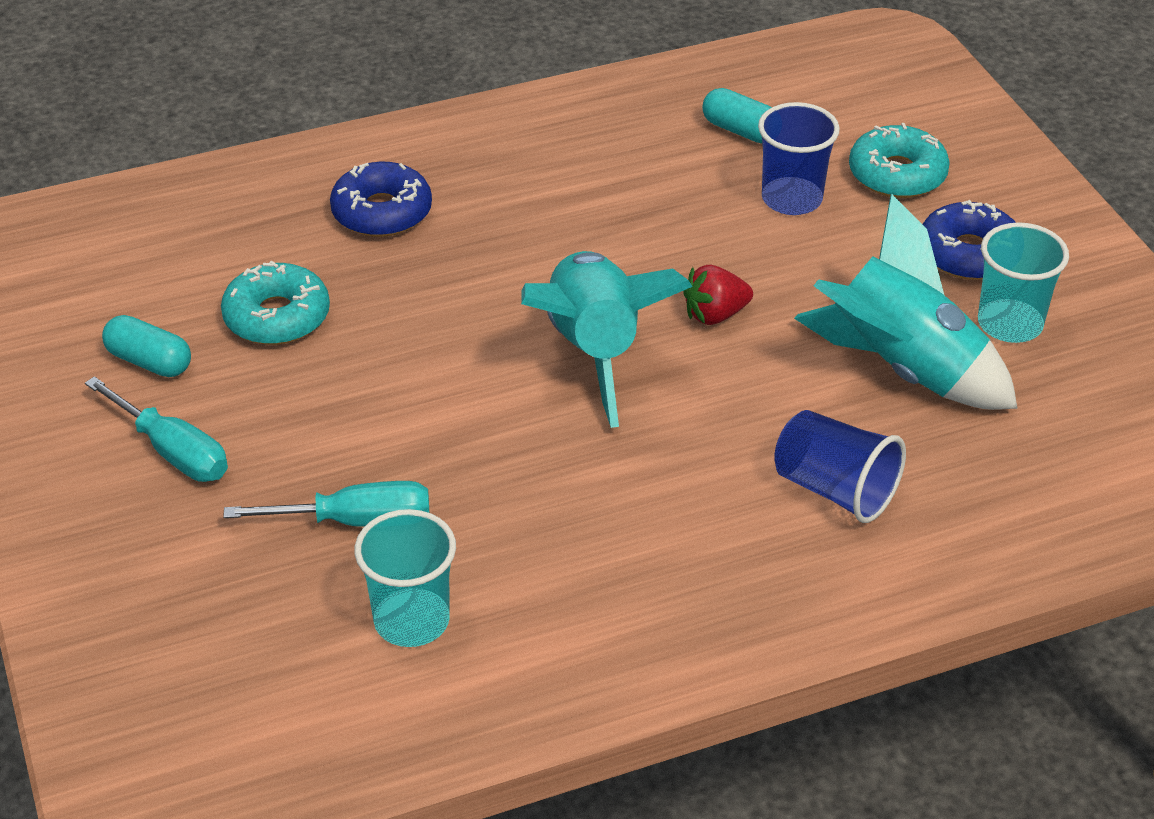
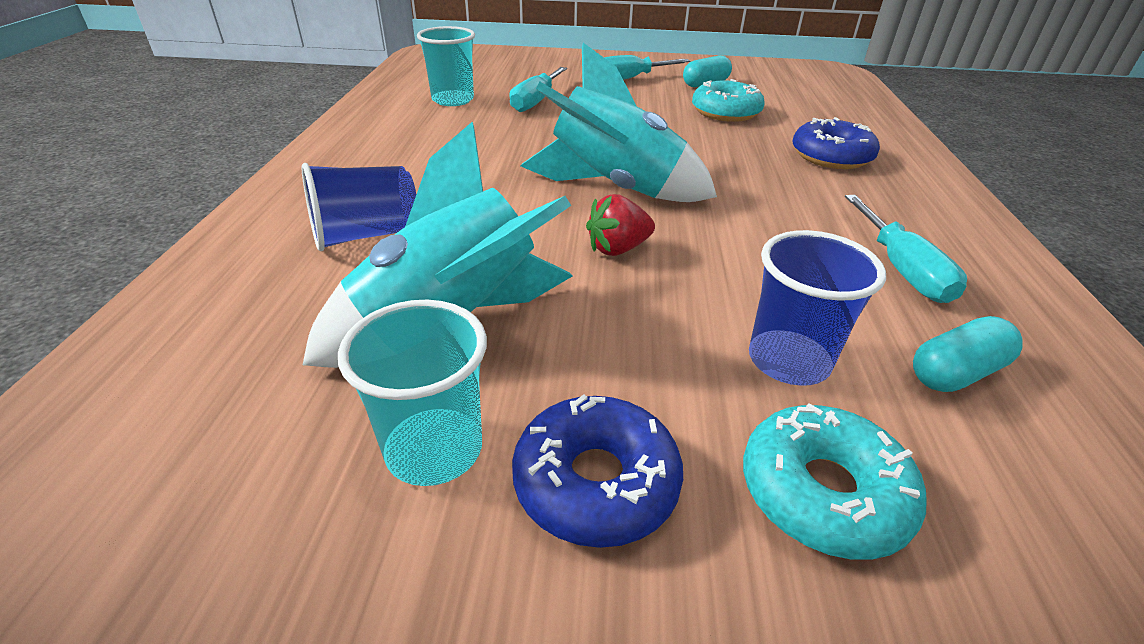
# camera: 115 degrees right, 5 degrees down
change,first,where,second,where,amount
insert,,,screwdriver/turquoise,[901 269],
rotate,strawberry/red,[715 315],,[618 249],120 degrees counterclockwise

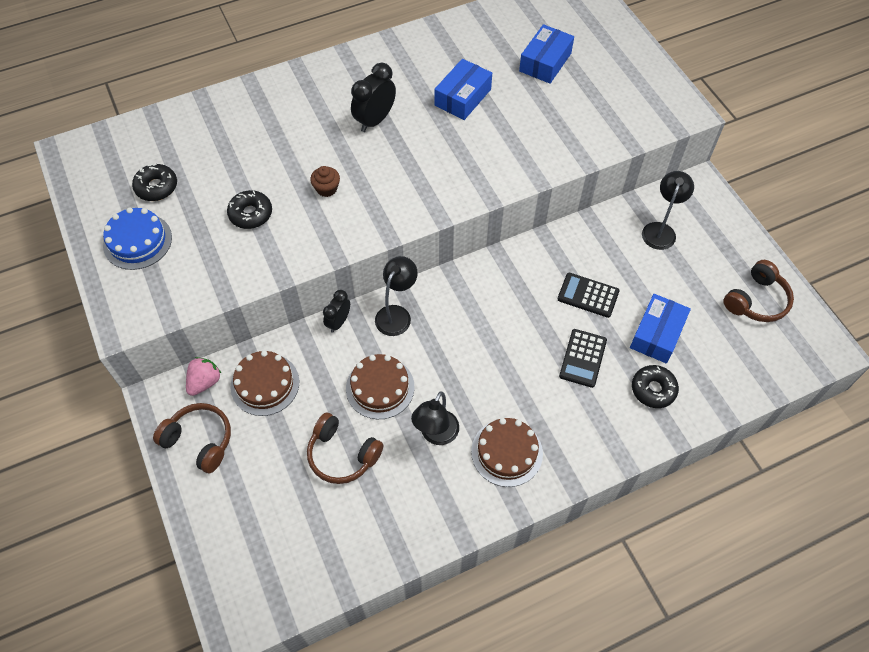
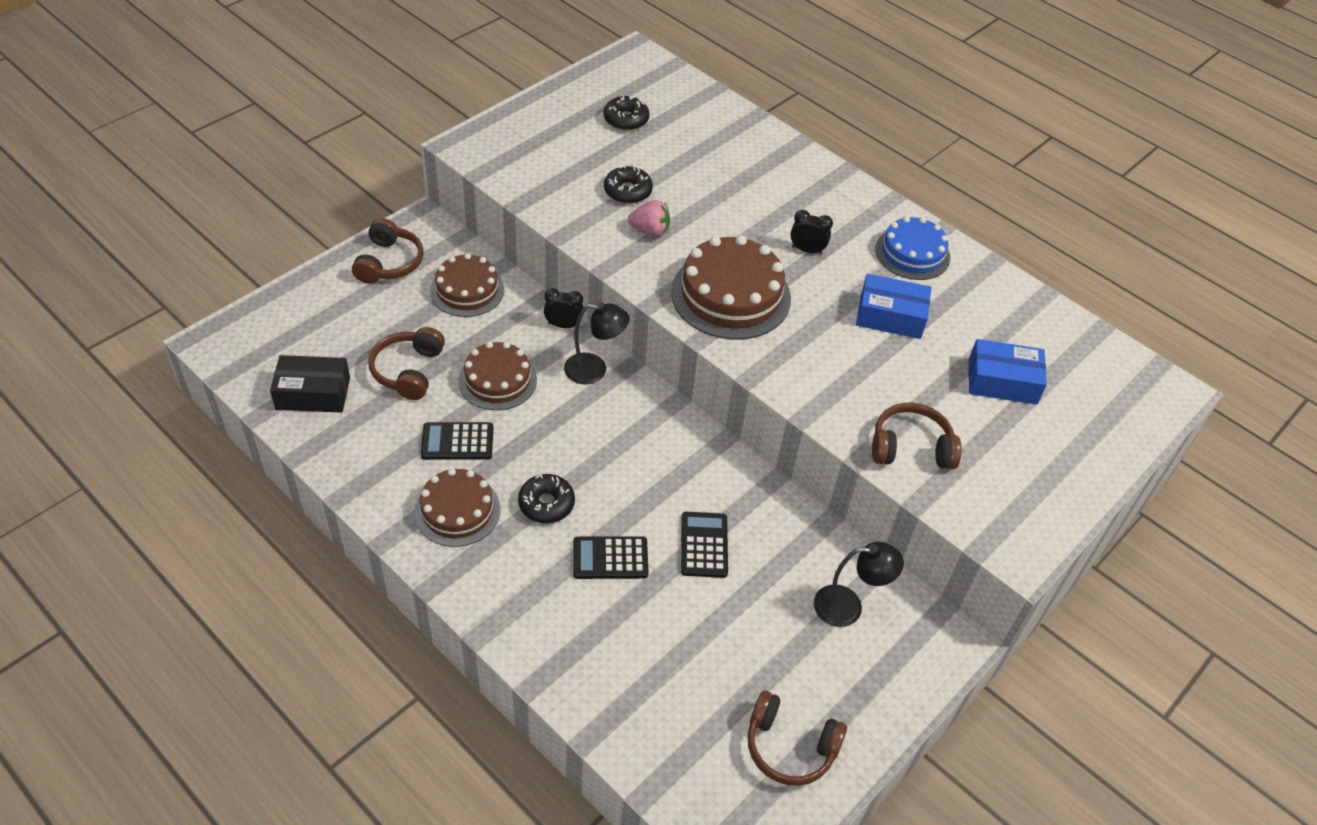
# camera: 65 degrees right, 10 degrees down
change,first,where,second,where,amount
delete,cupcake/brown,[326 189],,,
delete,box/blue,[657 334],,,
insert,,,box/black,[313 393],
insert,,,cake/brown,[730 295],
insert,,,headphones/brown,[911 447],
move,cake/blue,[137 241],,[912 253],
move,strawberry/pink,[205 382],,[650 231],
move,donut/black,[653 389],,[546 504],
replace,lamp/black,[436 435],calculator/black,[457 442],
resize,clock/black,[375 120],,[807 250],x0.64

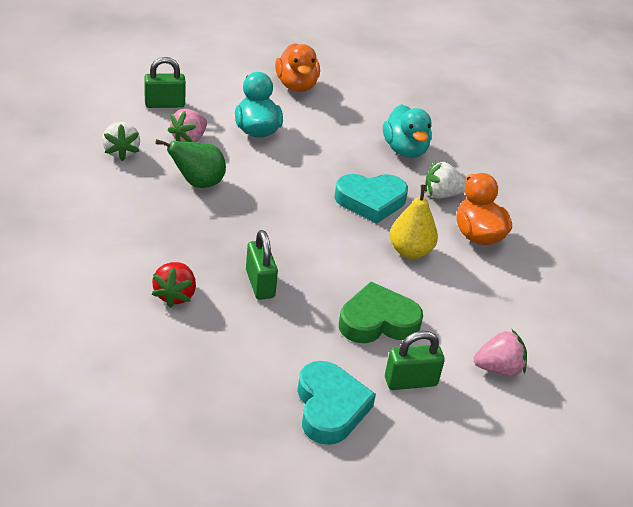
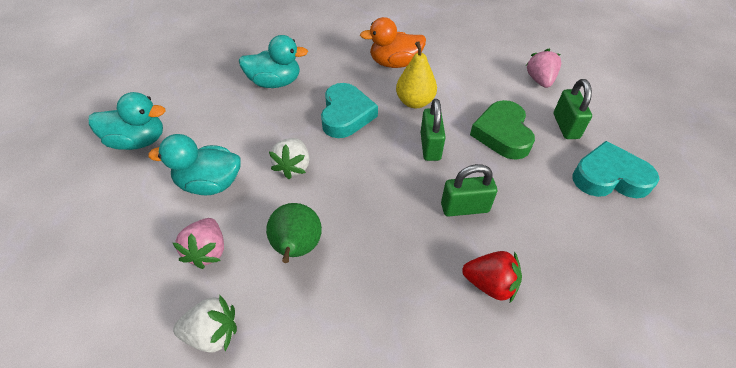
# camera: 75 degrees left, 10 degrees up
change,first,where,second,where,amount
move,padlock/green,[164 104],,[430 146],
move,strawberry/white,[441 194],,[293 167],
recolor,duck/orange,[296 85],duck/turquoise,[138 141],
rotate,strawberry/pink,[189 139],,[208 251],45 degrees clockwise

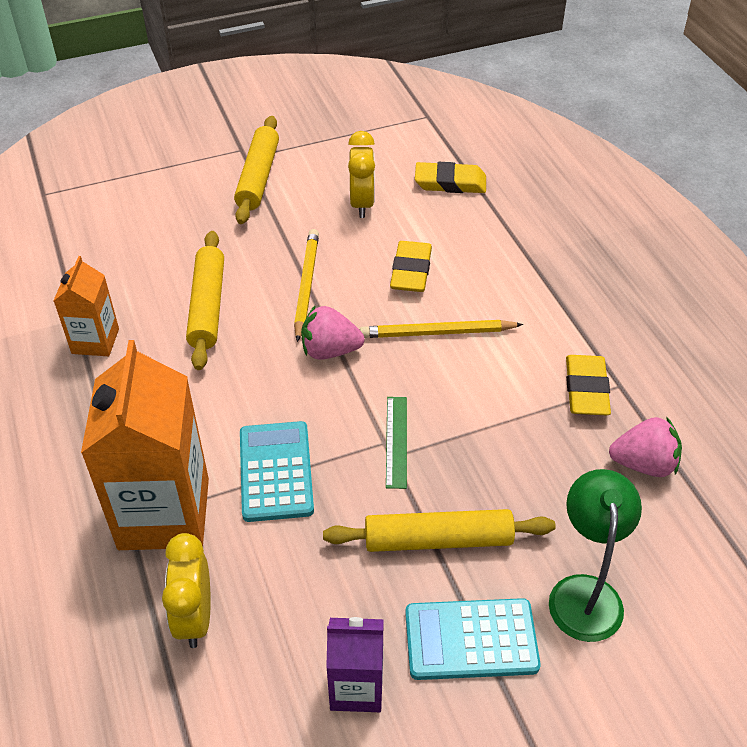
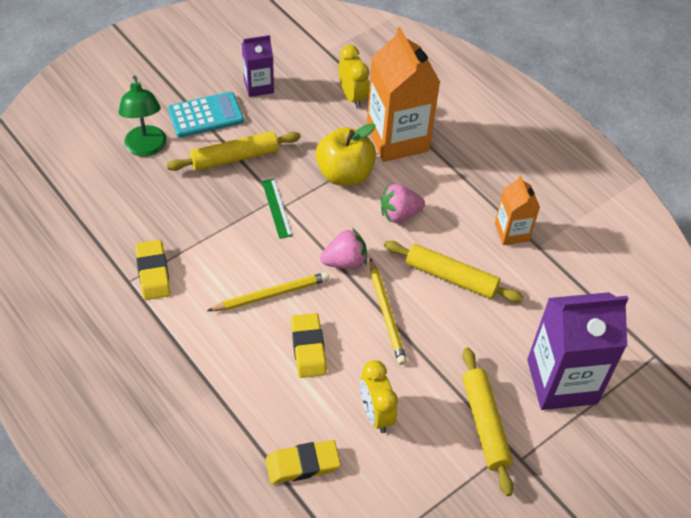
# camera: 160 degrees right, 5 degrees up
change,first,where,second,where,amount
insert,,,carton/purple,[561 381],
move,strawberry/pink,[643 464],,[399 214],
replace,calculator/turquoise,[275 471],apple/yellow,[345 174],
rotate,rolling pin/yellow,[208 306],,[451 277],45 degrees counterclockwise

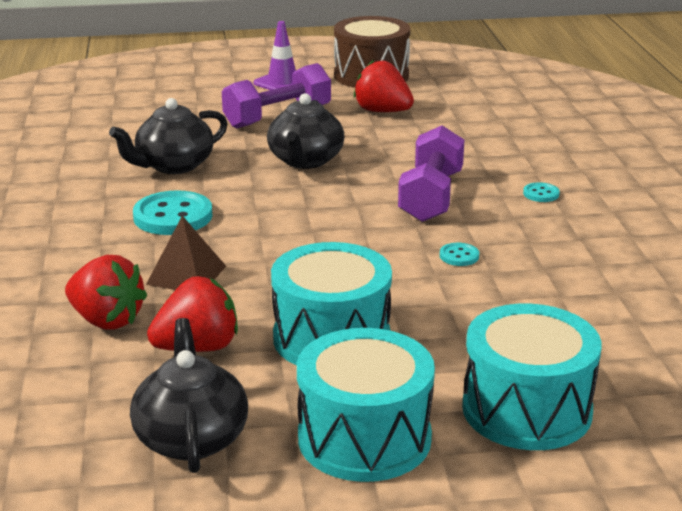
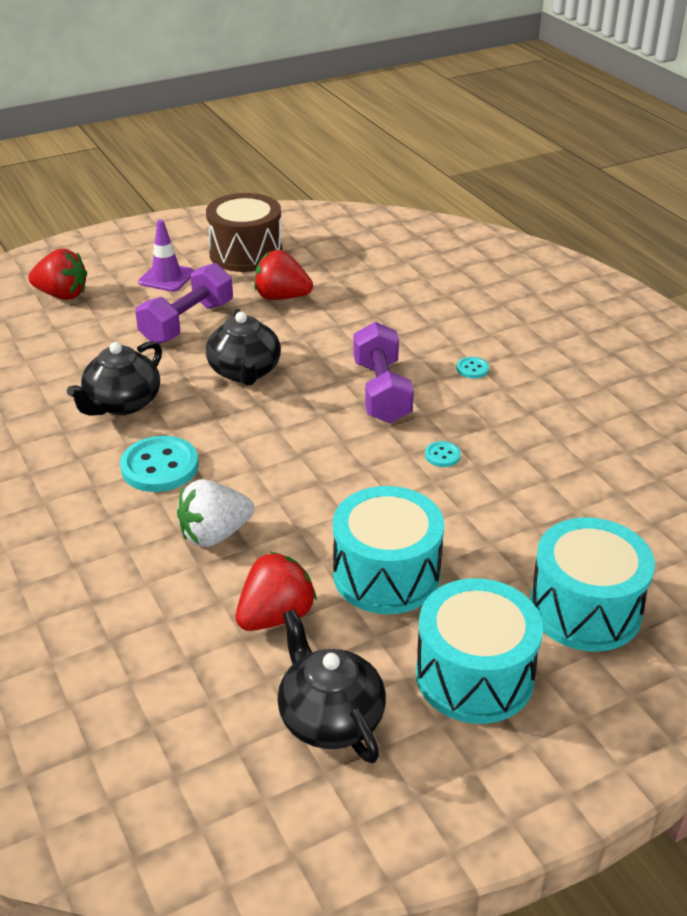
# camera: 20 degrees left, 10 degrees up
change,first,where,second,where,amount
move,strawberry/red,[106 320],,[62 295],
replace,pyramid/brown,[186 275],strawberry/white,[215 534],

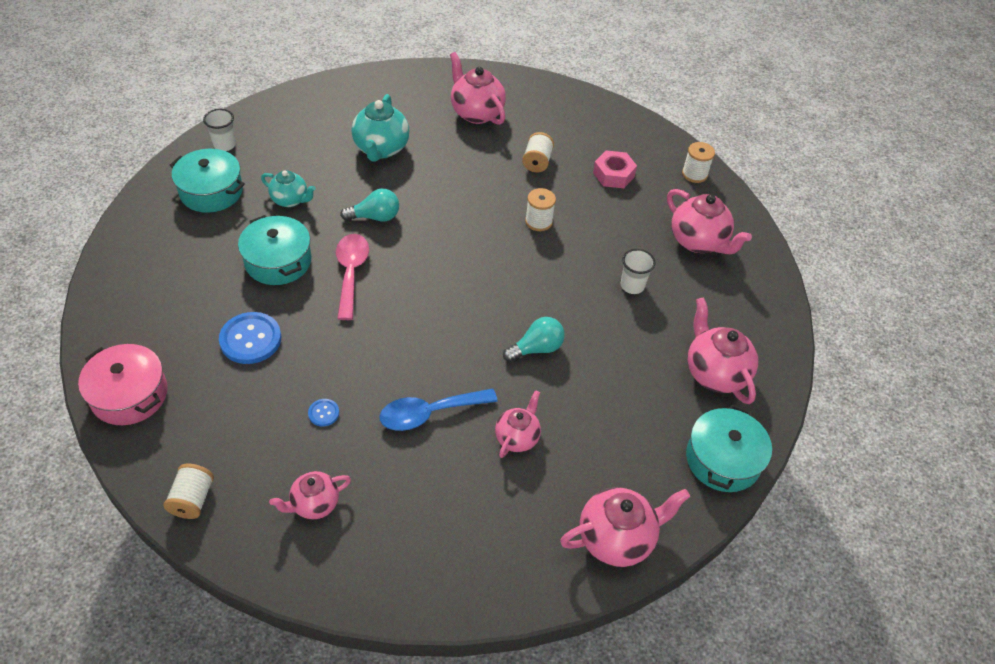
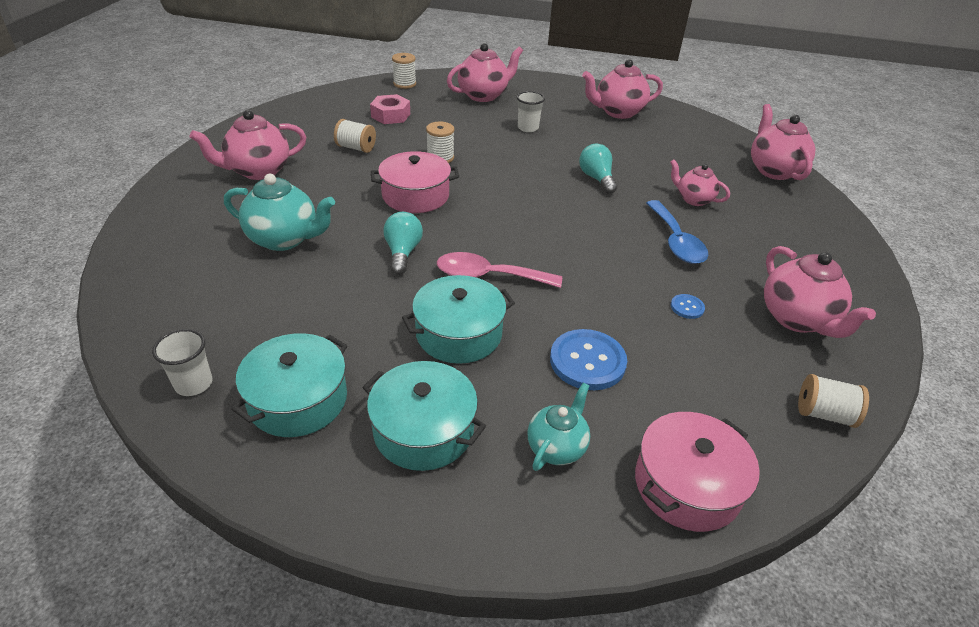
# camera: 80 degrees left, 10 degrees down
change,first,where,second,where,amount
insert,,,pot/pink,[415 195],
move,teapot/turquoise,[290 200],,[557 447],
move,pot/turquoise,[723 459],,[423 430],
resize,teapot/pink,[314 504],,[797 319],x1.60

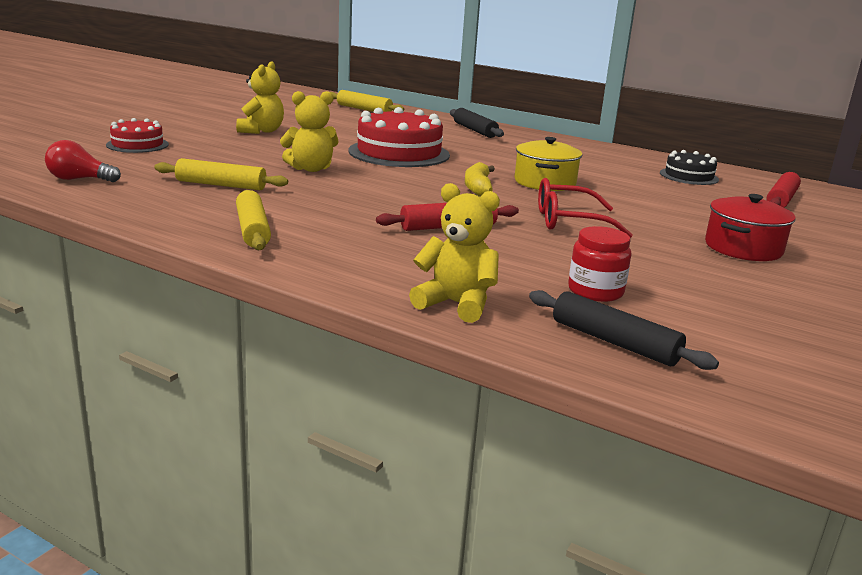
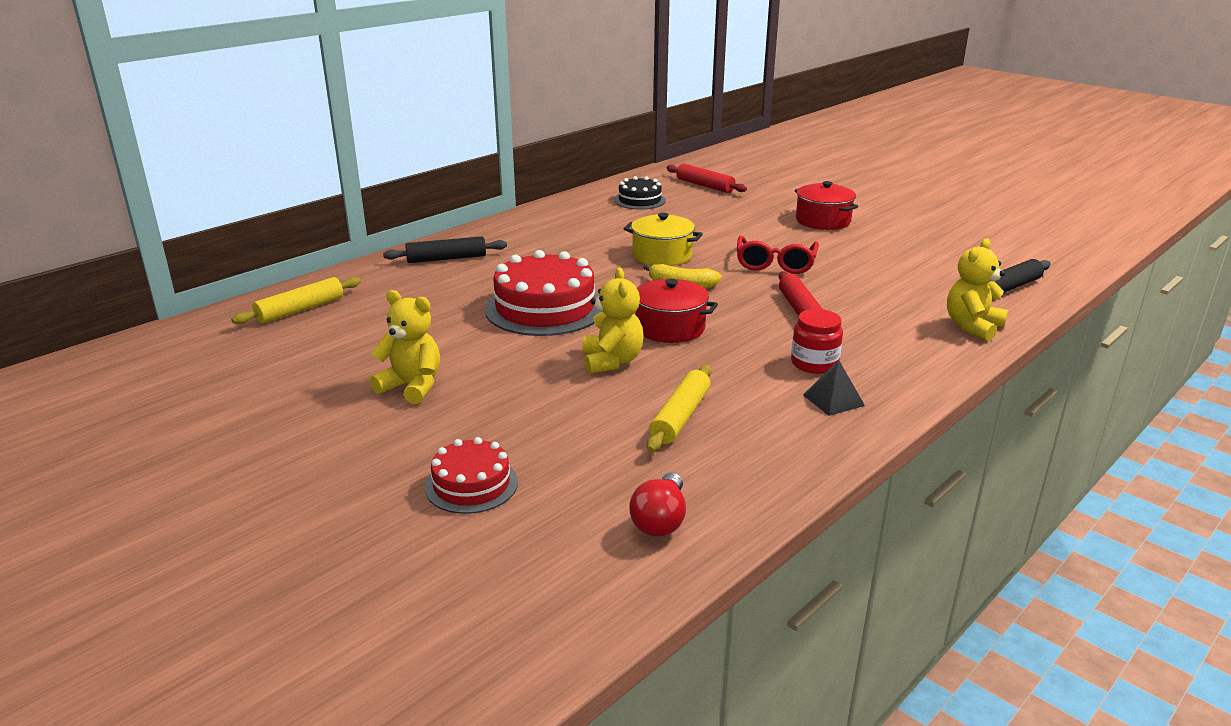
# camera: 75 degrees left, 5 degrees up
change,first,where,second,where,amount
insert,,,pot/red,[670 328],
move,jar/red,[595 291],,[814 363],
replace,rolling pin/yellow,[253 230],pyramid/black,[833 400],

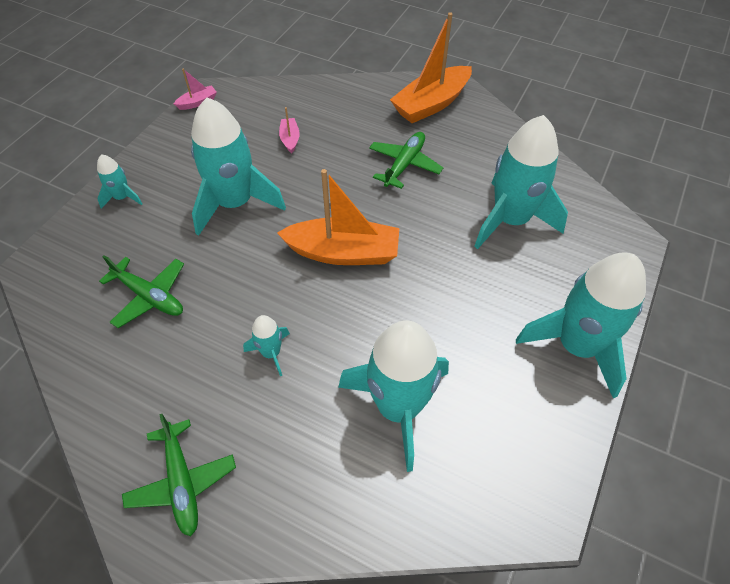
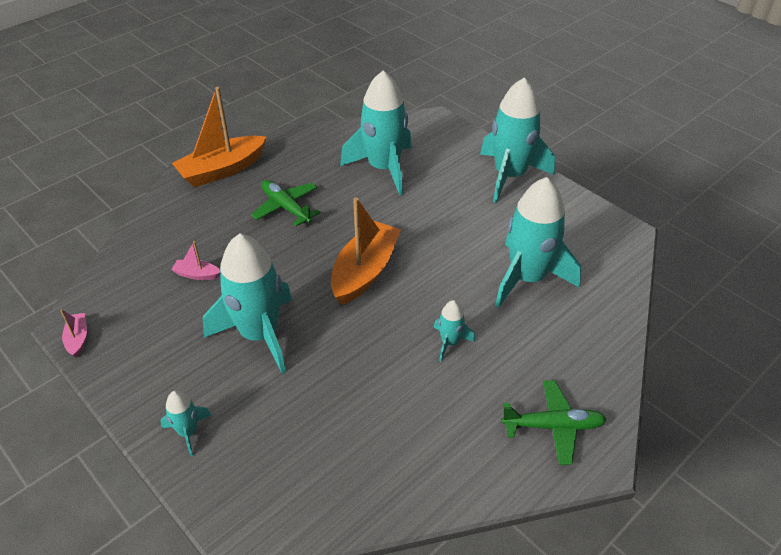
# camera: 70 degrees left, 10 degrees down
change,first,where,second,where,amount
delete,plane/green,[149 296],,,
rotate,boat/orange,[431 104],,[222 170],75 degrees clockwise

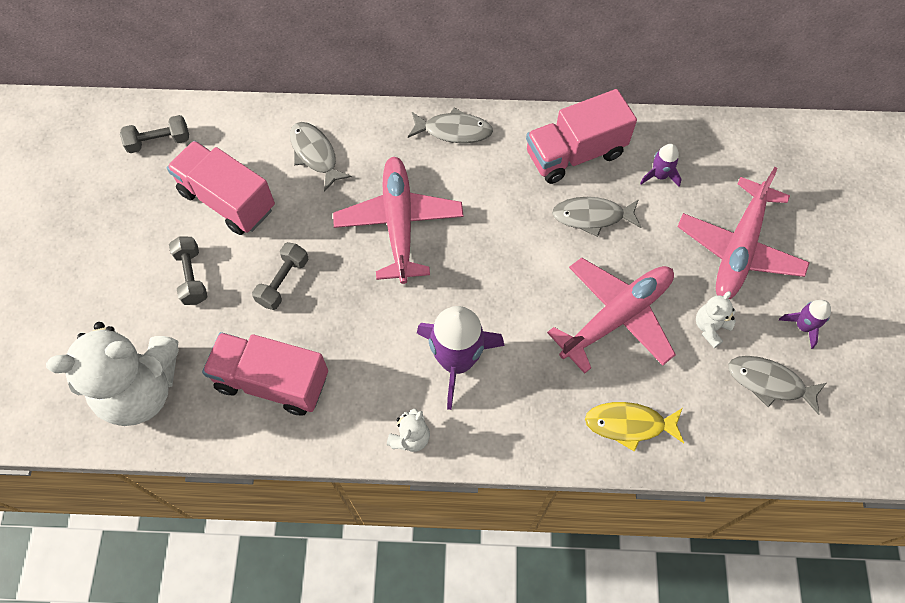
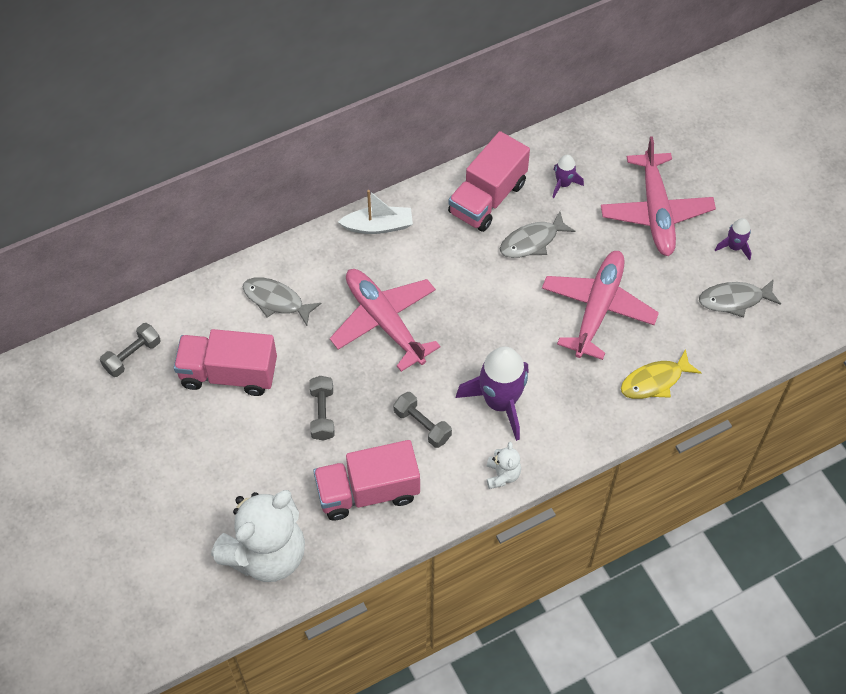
# camera: 30 degrees left, 5 degrees down
change,first,where,second,where,amount
delete,teddy bear/white,[710 327],,,
move,dumbbell/grey,[192 276],,[422 425],
replace,fish/grey,[454 131],boat/white,[378 226],

